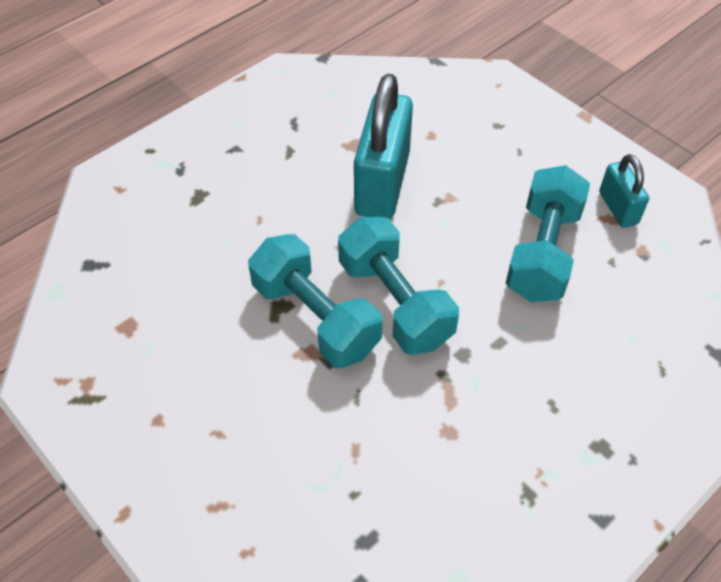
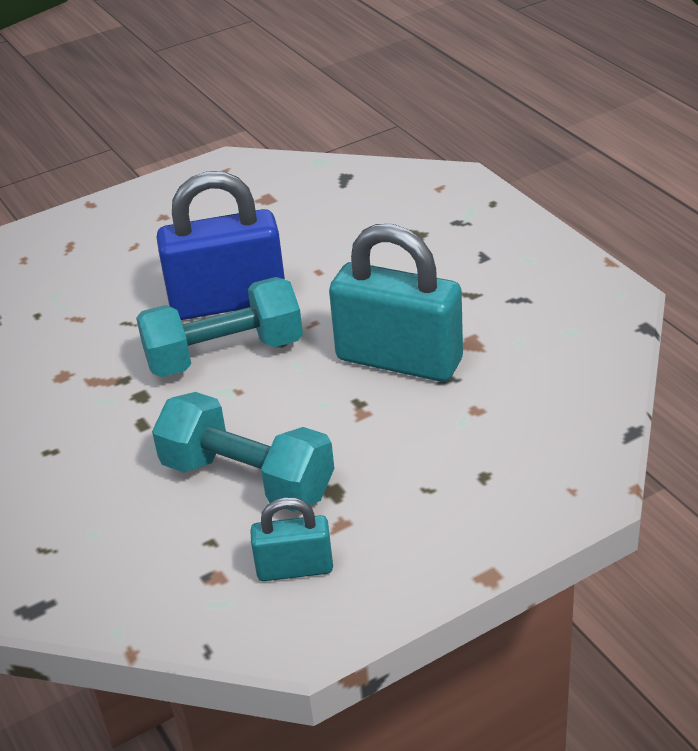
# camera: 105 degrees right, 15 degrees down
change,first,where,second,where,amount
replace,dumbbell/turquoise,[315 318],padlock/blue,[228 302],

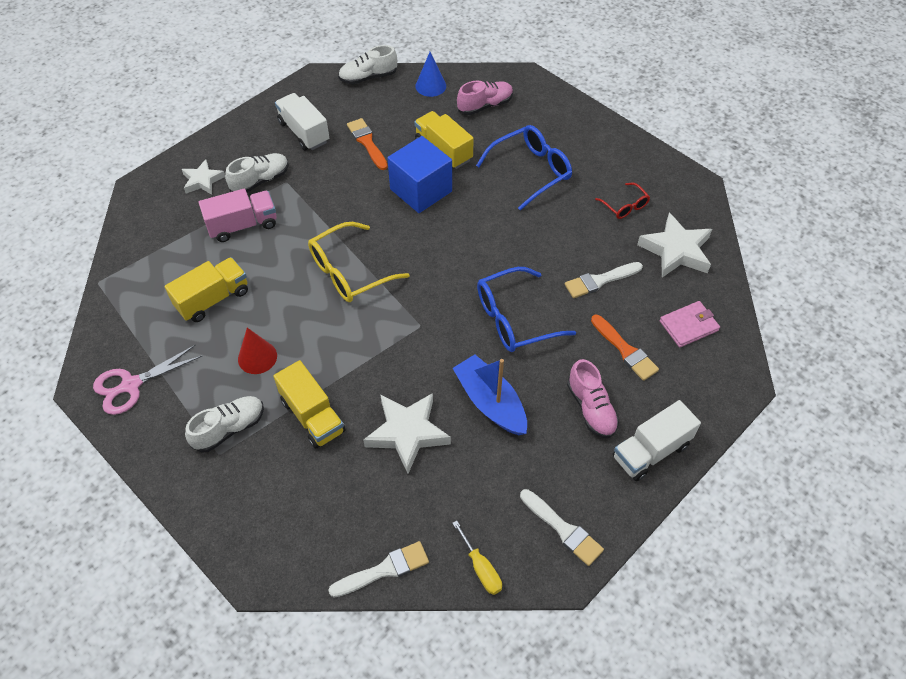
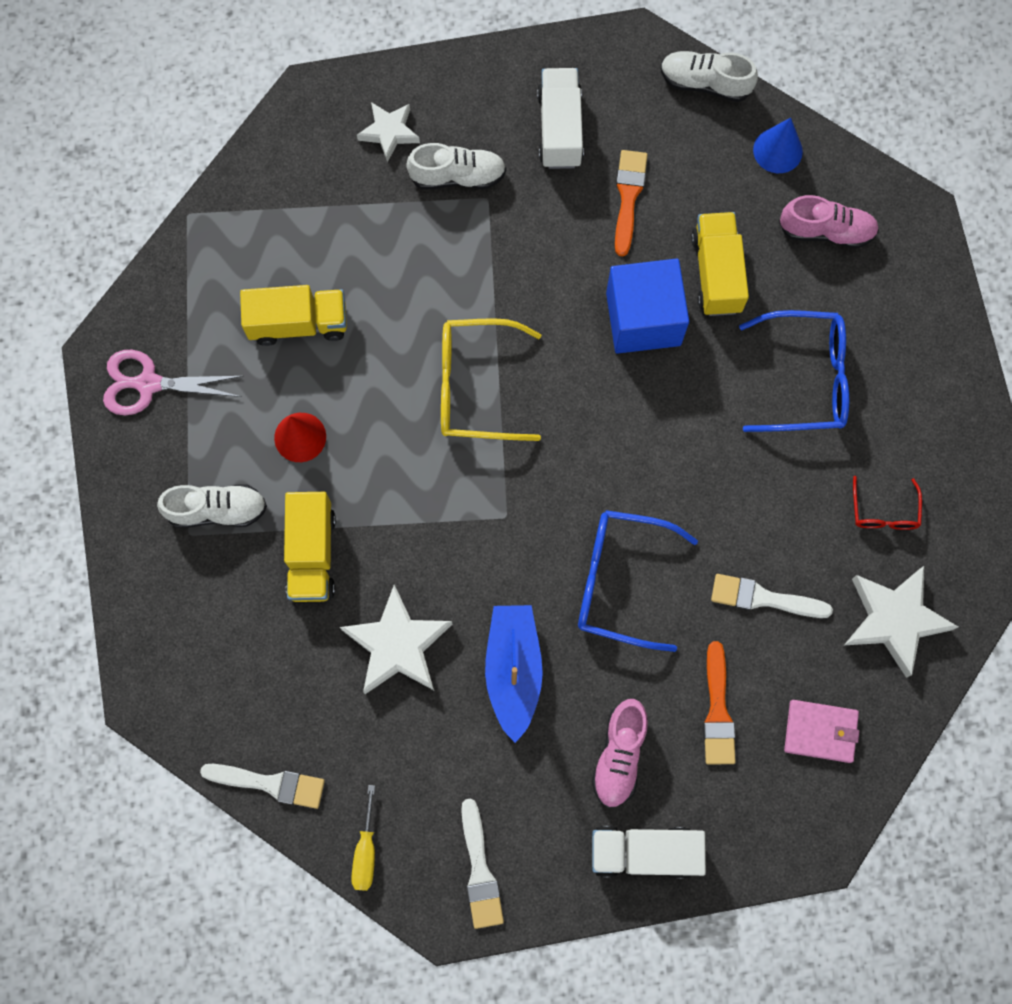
# camera: 35 degrees right, 20 degrees up
change,first,where,second,where,amount
delete,truck/pink,[243 225],,,

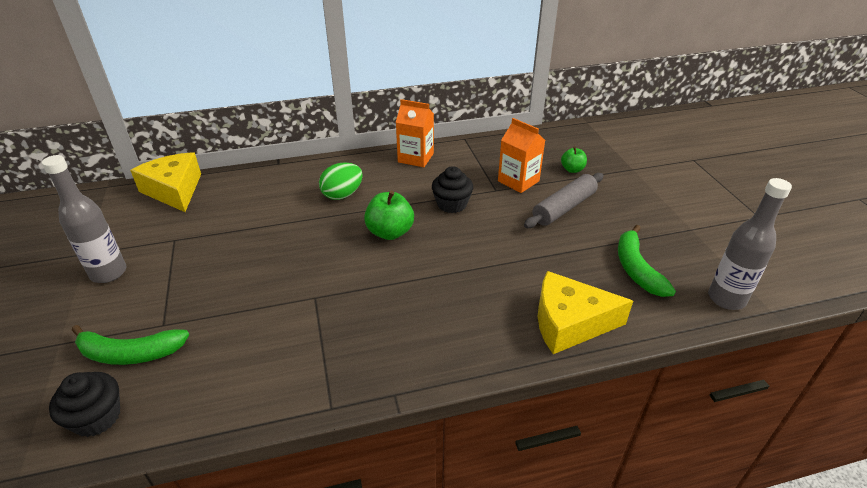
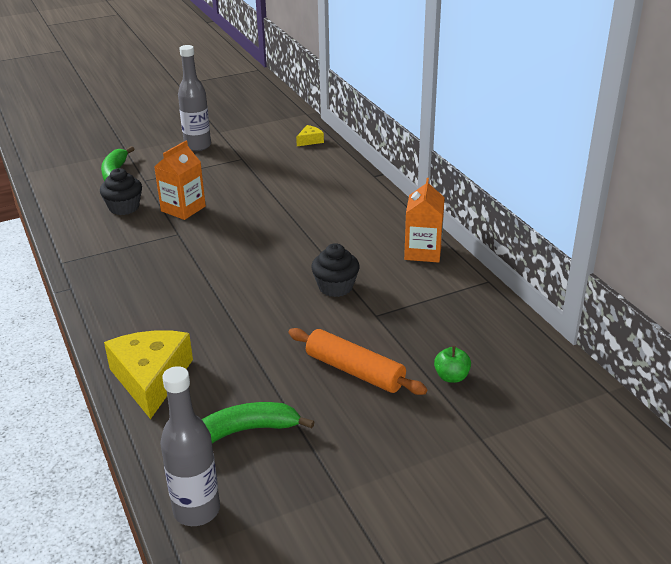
# camera: 80 degrees right, 5 degrees down
change,first,where,second,where,amount
delete,egg/green,[342 195],,,
delete,apple/green,[390 232],,,
move,cupcake/black,[97 417],,[124 207],
move,carton/orange,[518 181],,[183 209],
recolor,rolling pin/grey,[564 208],rolling pin/orange,[354 371],
resize,cheese/yellow,[174 190],,[310 140],x0.45

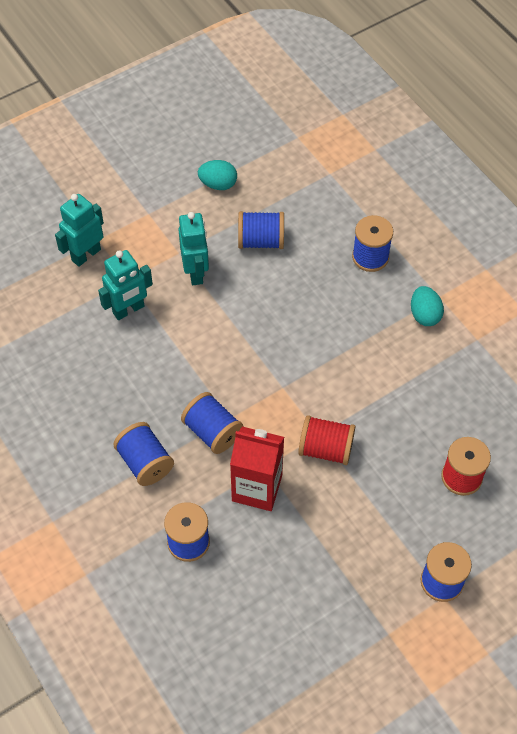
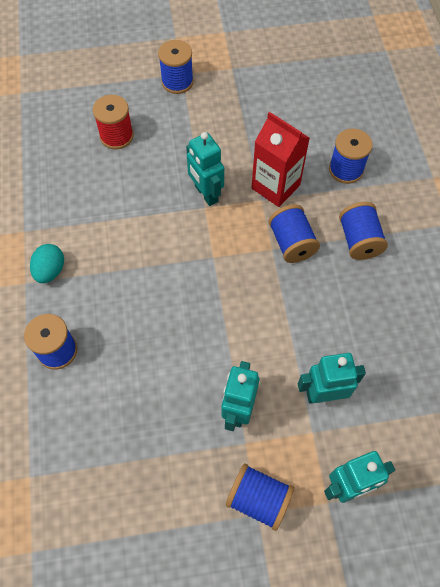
# camera: 155 degrees left, 5 degrees up
change,first,where,second,where,amount
delete,egg/turquoise,[218 184],,,
move,spool/blue,[260 241],,[258 499],
replace,spool/red,[326 449],robot/turquoise,[206 194],

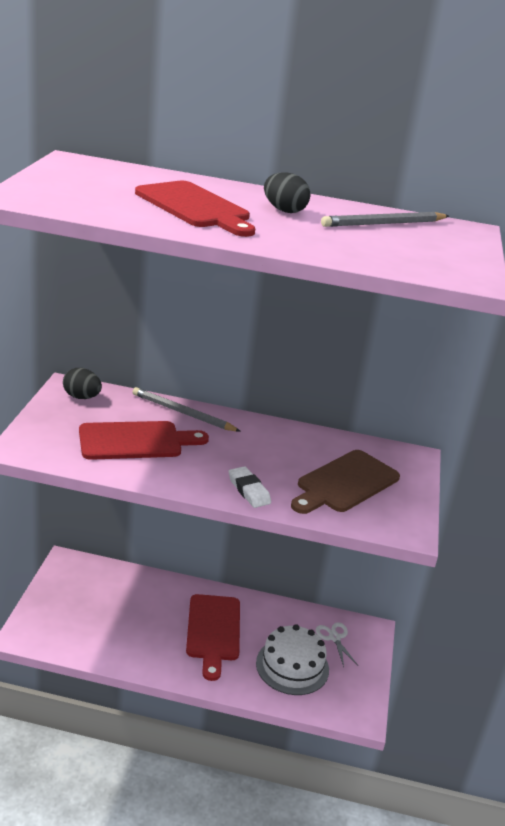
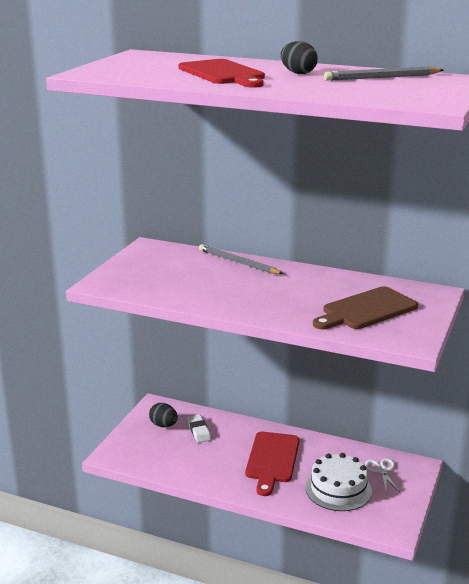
# camera: 15 degrees right, 5 degrees down
change,first,where,second,where,amount
delete,cutting board/red,[135 441],,,
move,egg/black,[82 397],,[163 425],
move,eraser/white,[249 490],,[199 431],

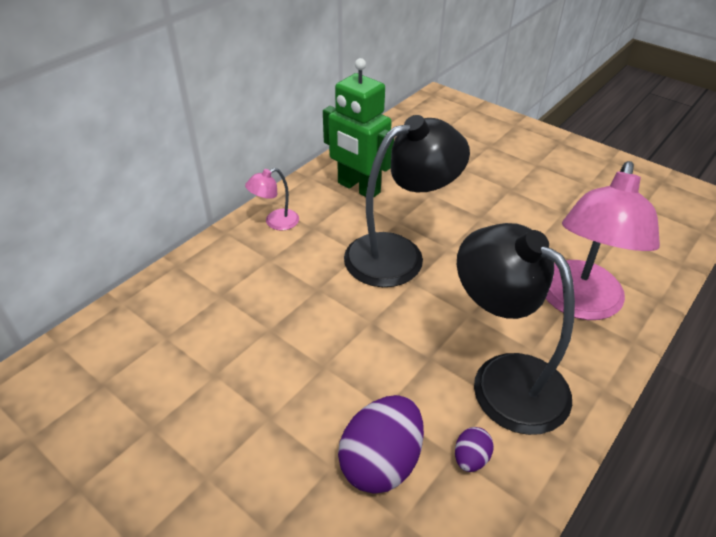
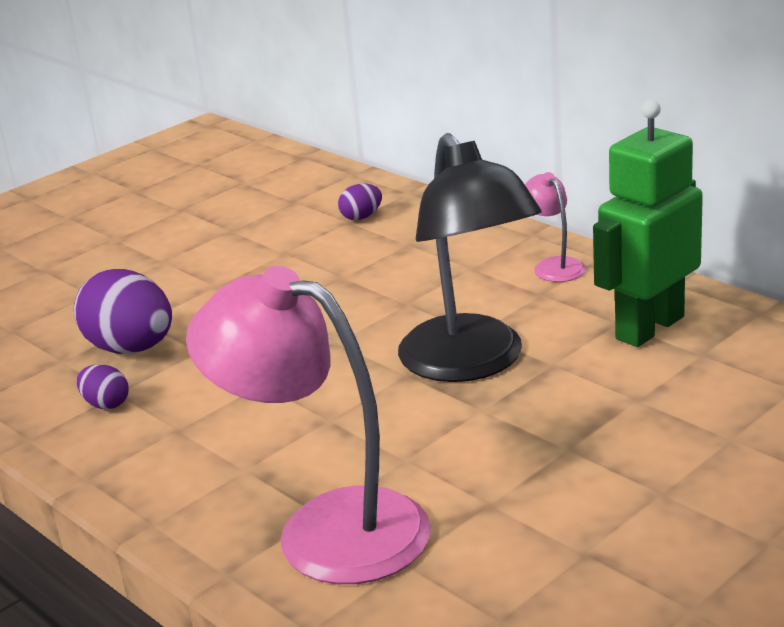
# camera: 100 degrees right, 15 degrees down
change,first,where,second,where,amount
delete,lamp/black,[504 378],,,
insert,,,egg/purple,[361 217],

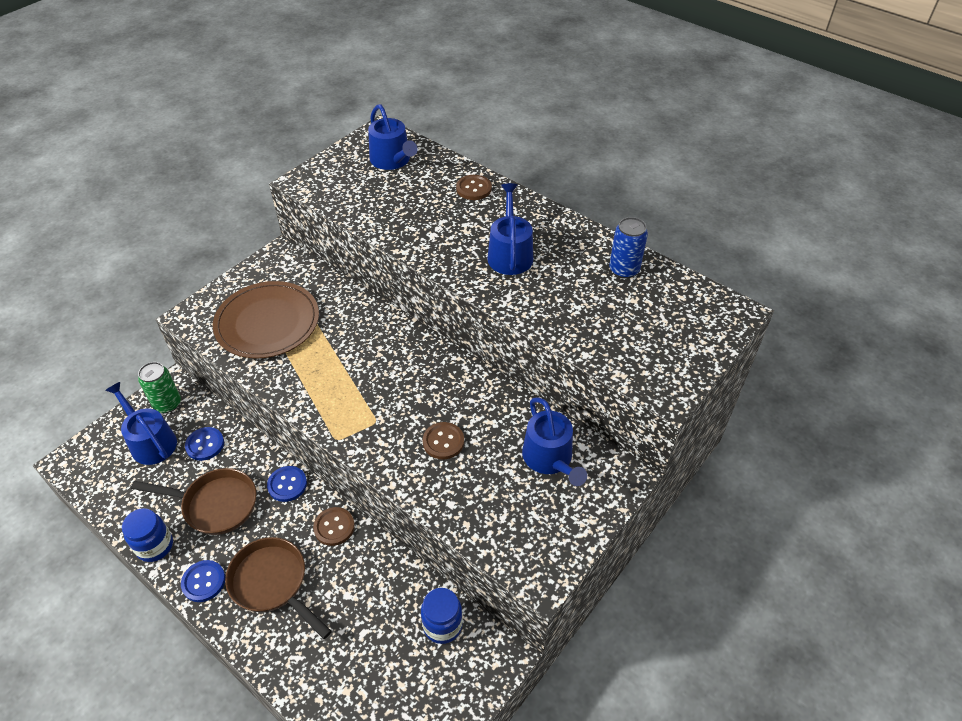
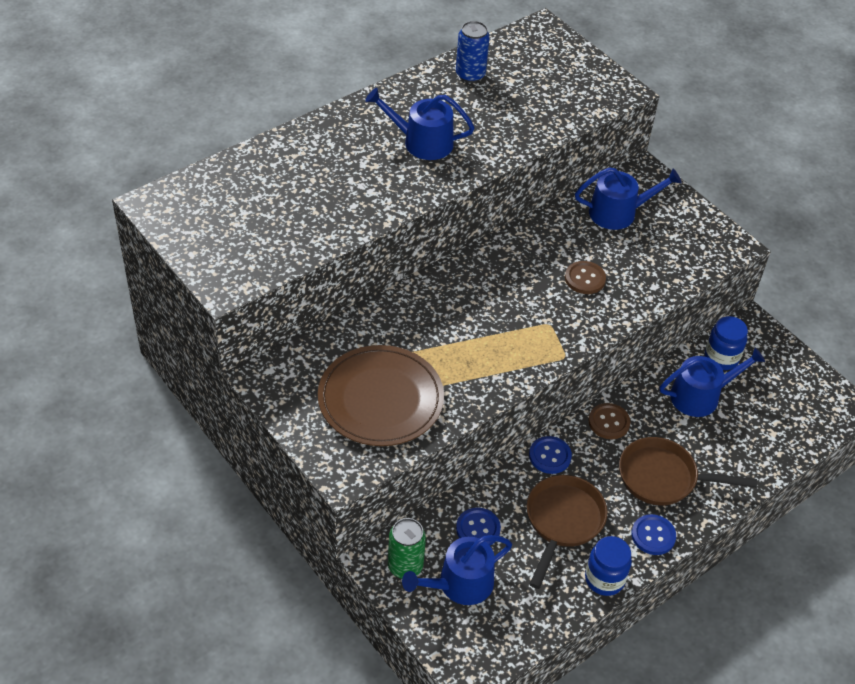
# camera: 80 degrees left, 0 degrees up
change,first,where,second,where,amount
delete,button/brown,[473 188],,,
move,watering can/blue,[392 160],,[700 396],
rotate,pan/brown,[272 583],,[663 478],45 degrees clockwise

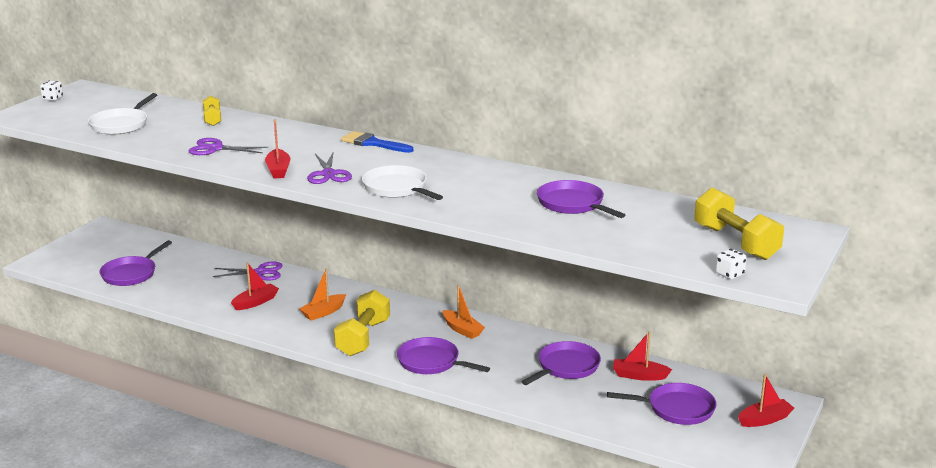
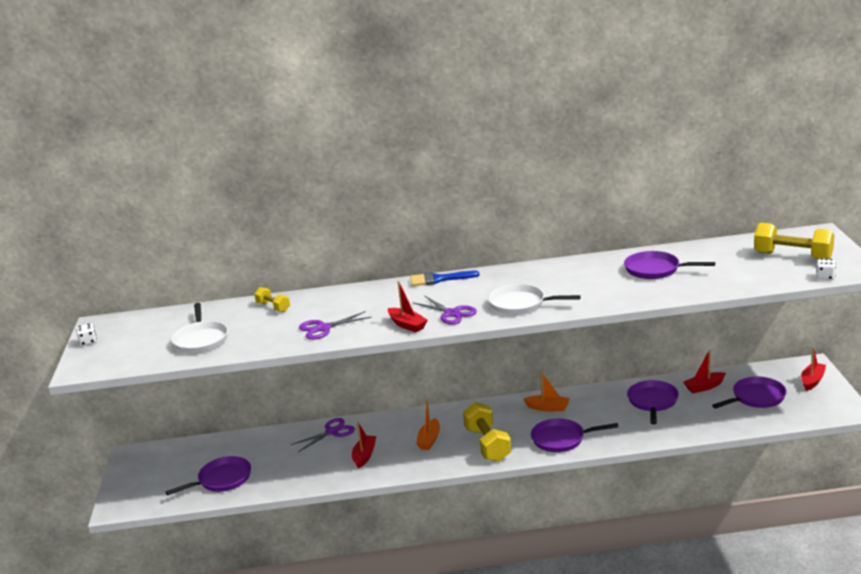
# camera: 30 degrees left, 0 degrees up
change,first,where,second,where,amount
rotate,pan/purple,[131 274],,[222 480],120 degrees counterclockwise

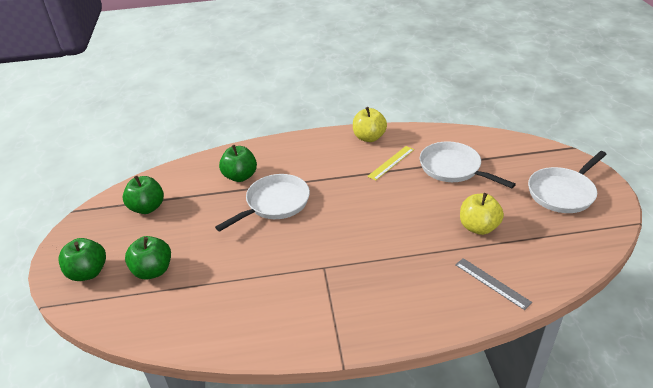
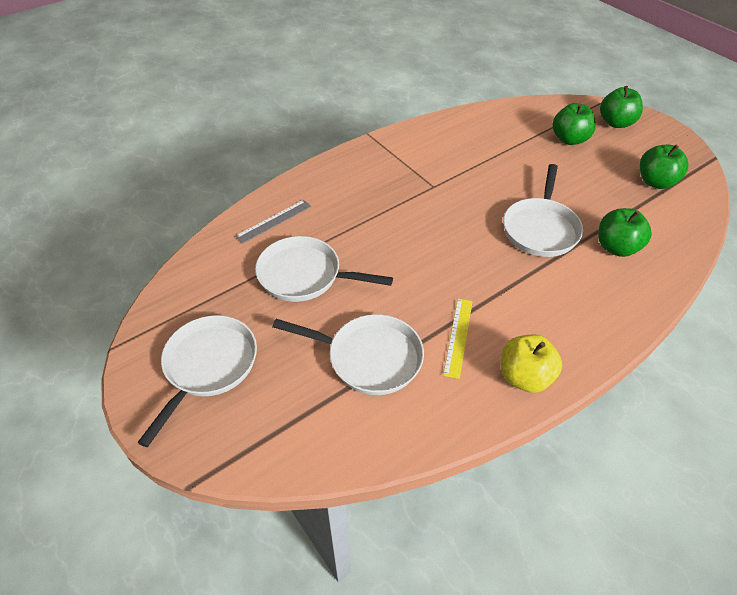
# camera: 150 degrees right, 10 degrees up
change,first,where,second,where,amount
replace,apple/yellow,[478 227],pan/white,[305 275],
rotate,ruler/grey,[492 283],,[274 221],60 degrees counterclockwise

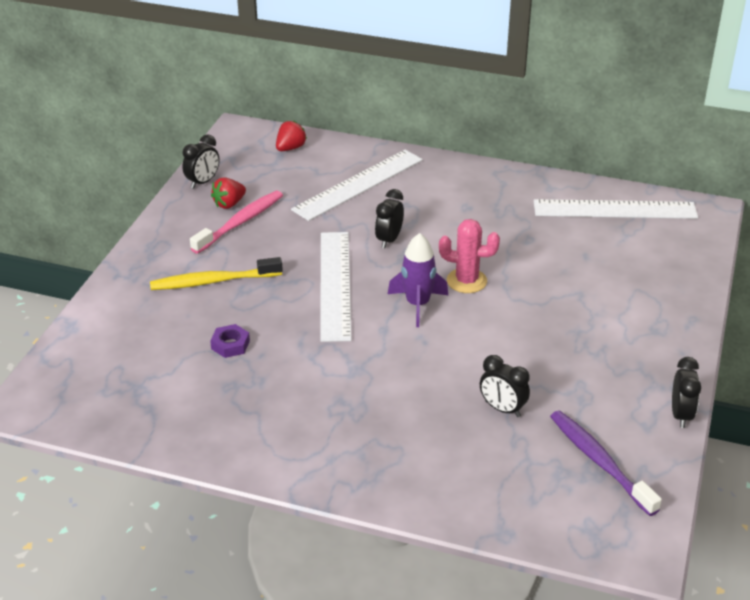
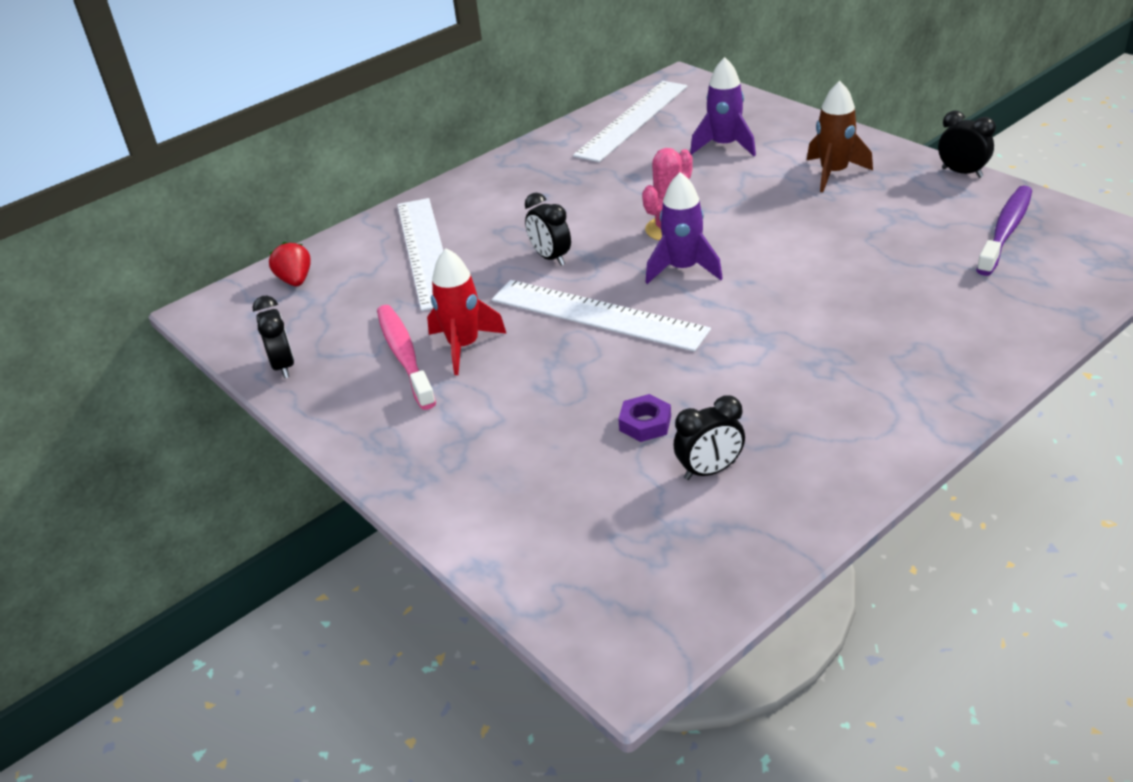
# camera: 55 degrees left, 0 degrees up
change,first,where,second,where,amount
delete,toothbrush/yellow,[213 281],,,
delete,strawberry/red,[229 204],,,
insert,,,rocket/red,[463 346],
insert,,,rocket/purple,[724 146],
insert,,,rocket/brown,[834 173],
move,clock/black,[502 409],,[709 470],
rotate,toothbrush/purple,[600 462],,[1005 231],120 degrees clockwise

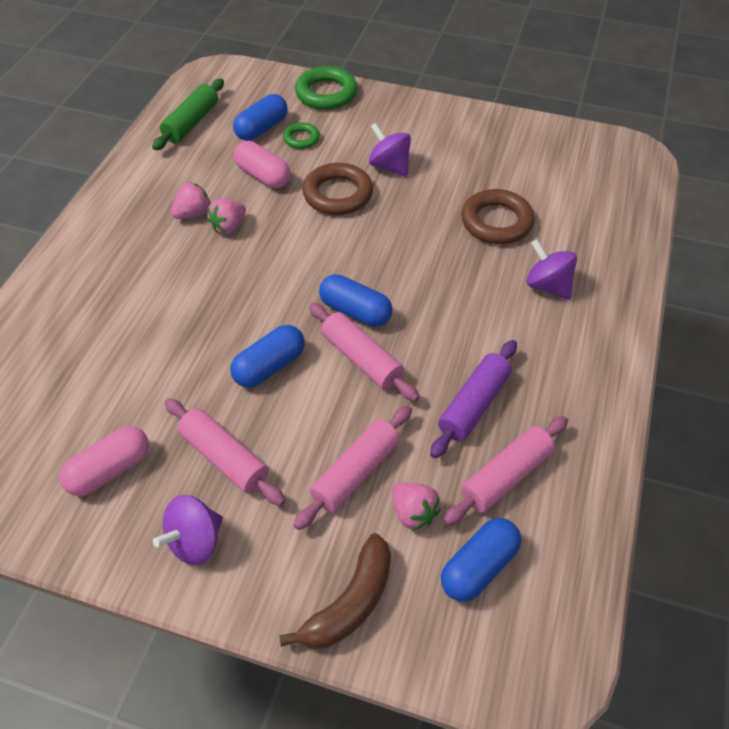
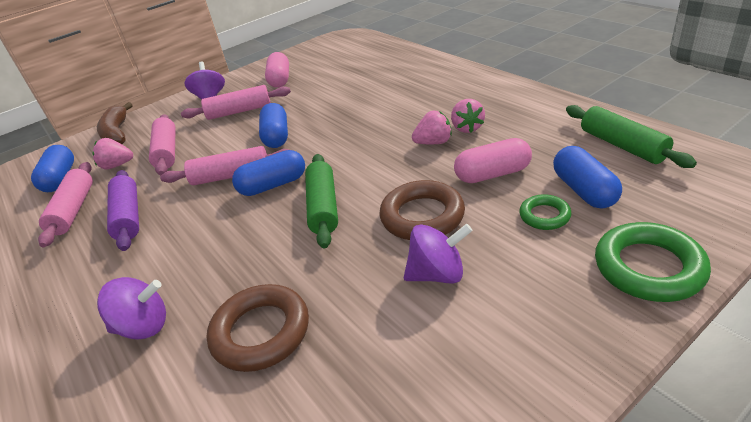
# camera: 130 degrees right, 15 degrees down
change,first,where,second,where,amount
insert,,,rolling pin/green,[323 207],
rotate,strawberry/pink,[229 227],,[433 142],90 degrees clockwise

